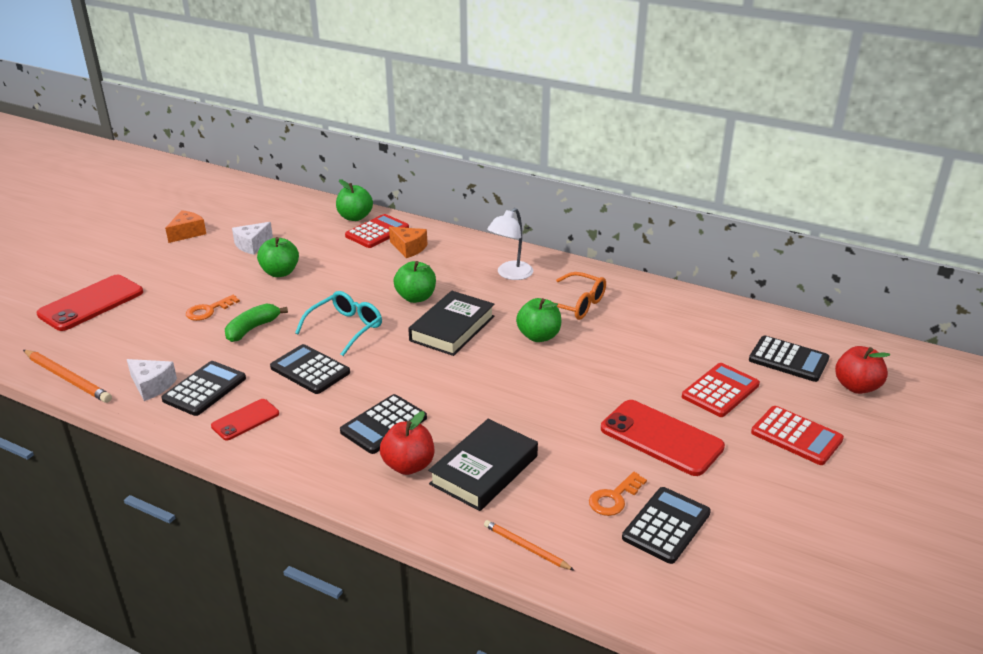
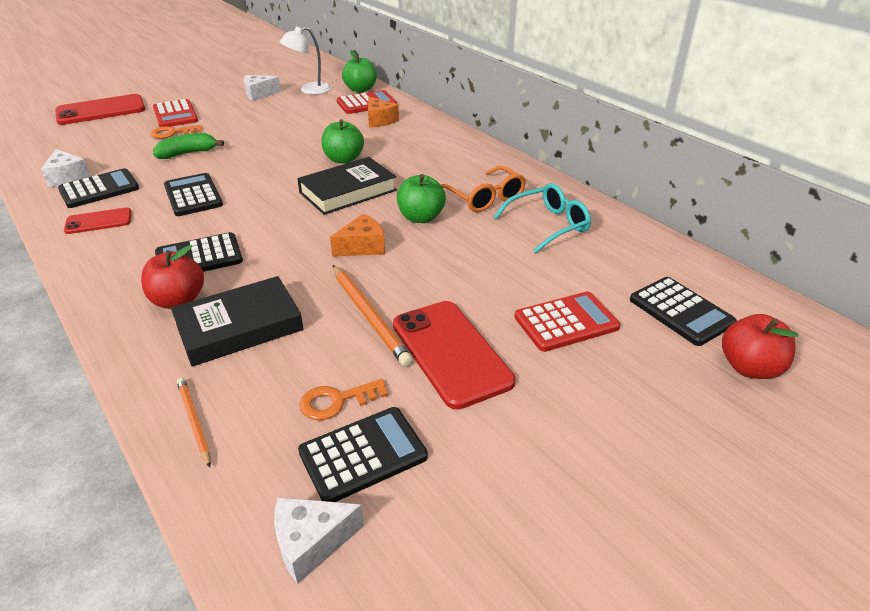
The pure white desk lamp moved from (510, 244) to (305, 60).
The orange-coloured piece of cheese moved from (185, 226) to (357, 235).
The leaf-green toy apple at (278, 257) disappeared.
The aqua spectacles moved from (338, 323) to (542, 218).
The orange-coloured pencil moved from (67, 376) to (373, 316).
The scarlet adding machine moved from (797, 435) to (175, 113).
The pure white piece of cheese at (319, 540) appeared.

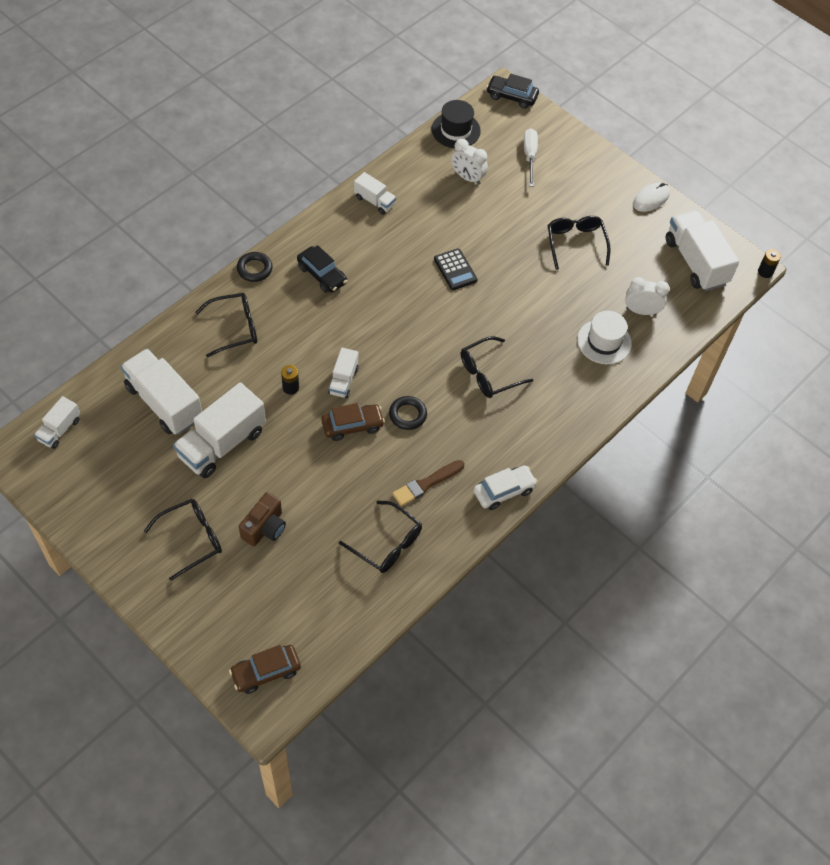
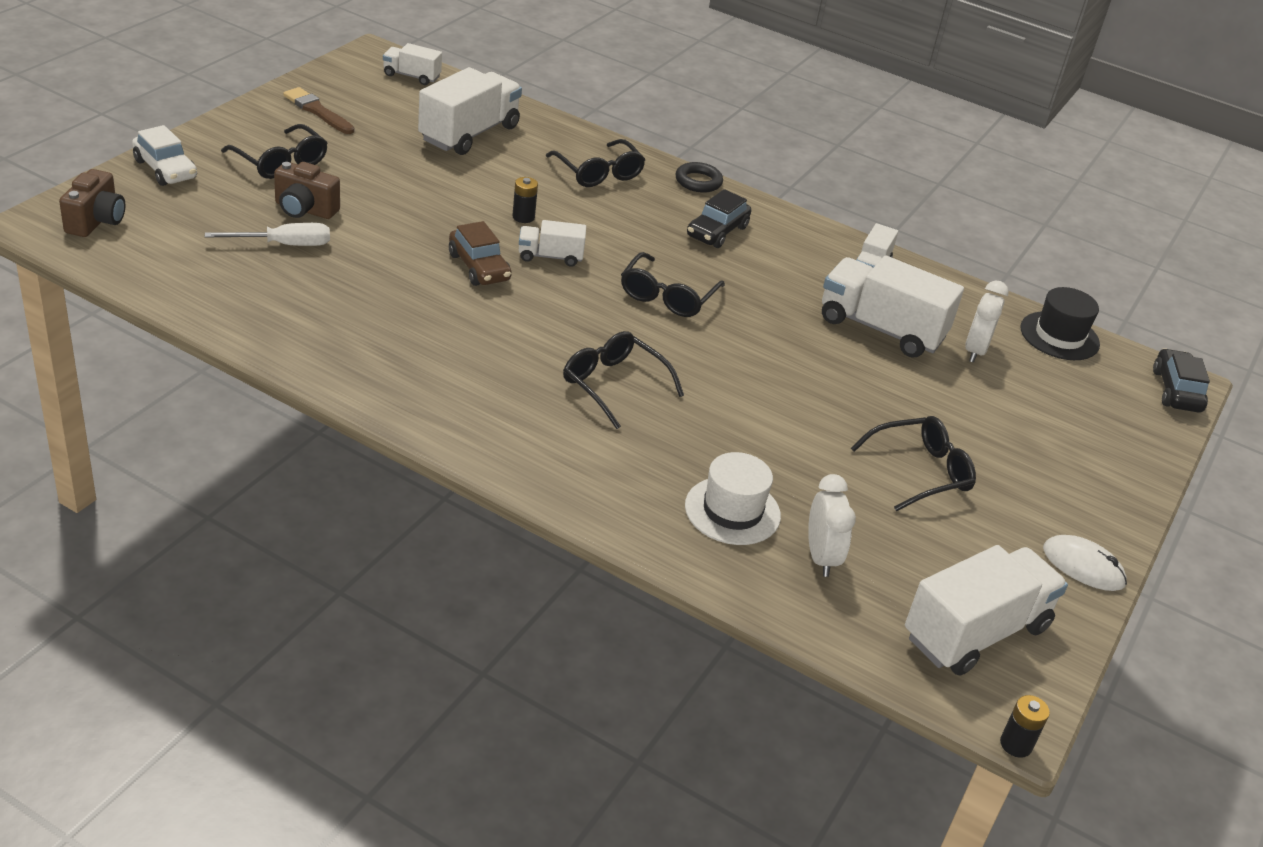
The pure white hand screwdriver moved from (531, 157) to (267, 234).
The ebony adding machine at (456, 269) disappeared.
The pure white lorry moved from (219, 430) to (893, 307).
The ebony torus at (408, 413) disappeared.
The russet paintbrush moved from (428, 483) to (318, 110).
The pure white car moved from (506, 487) to (164, 155).
The ebony spectacles moved from (380, 537) to (673, 284).
The russet car at (265, 669) was replaced by the russet compact camera at (92, 203).

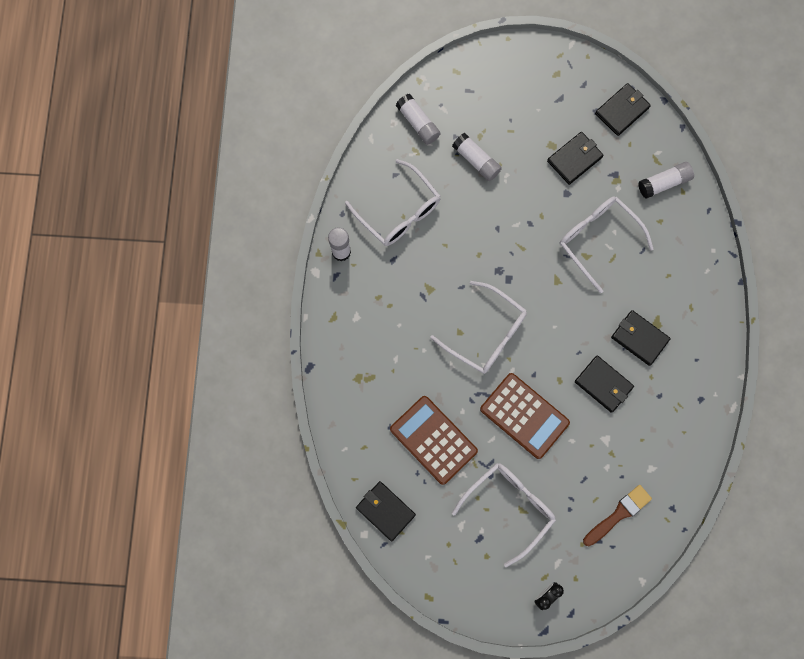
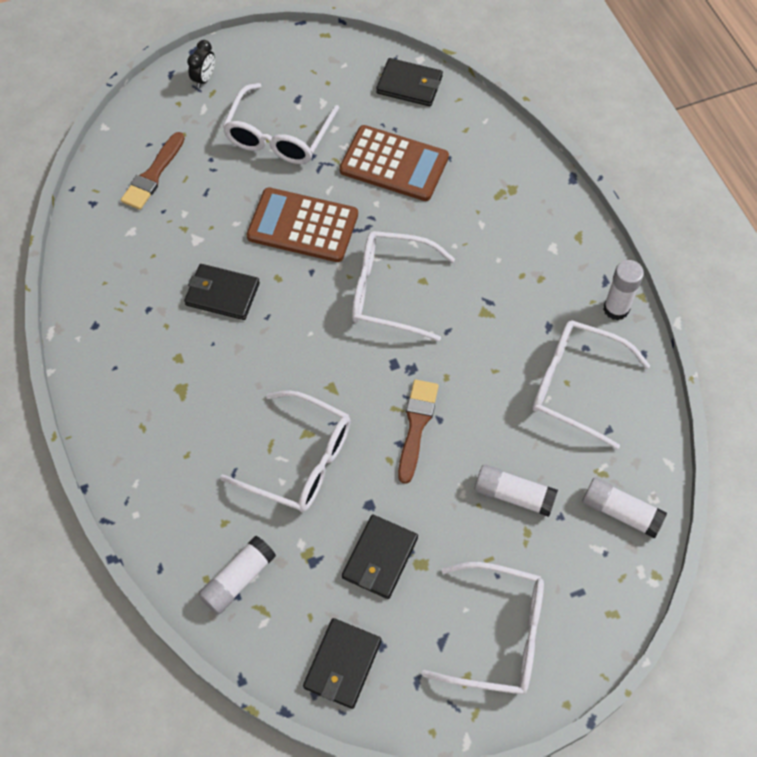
The ebony wallet at (641, 338) disappeared.
The russet paintbrush at (418, 431) appeared.
The pure white spectacles at (483, 628) appeared.

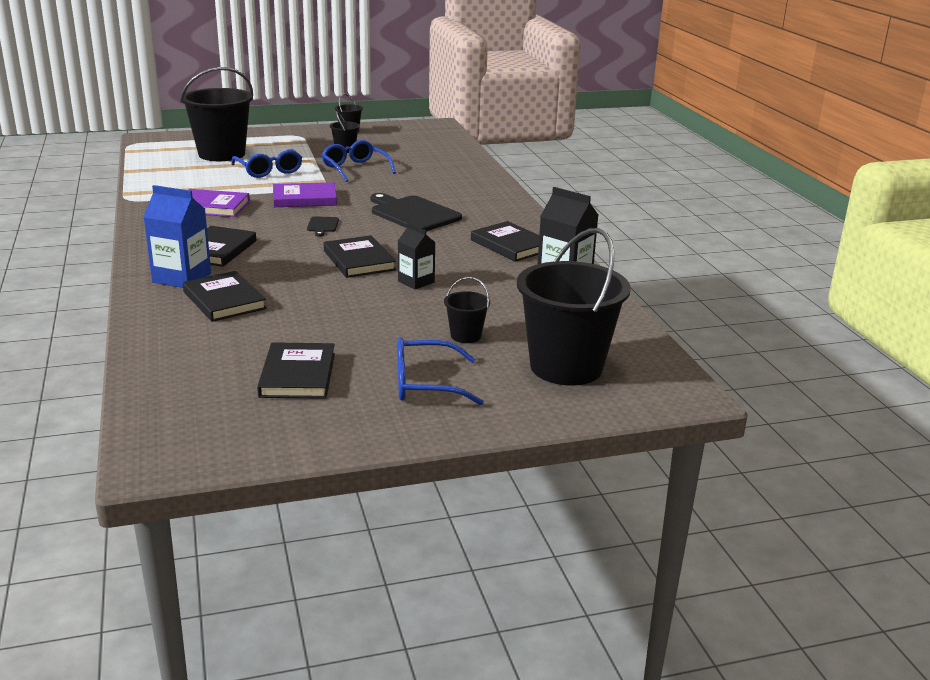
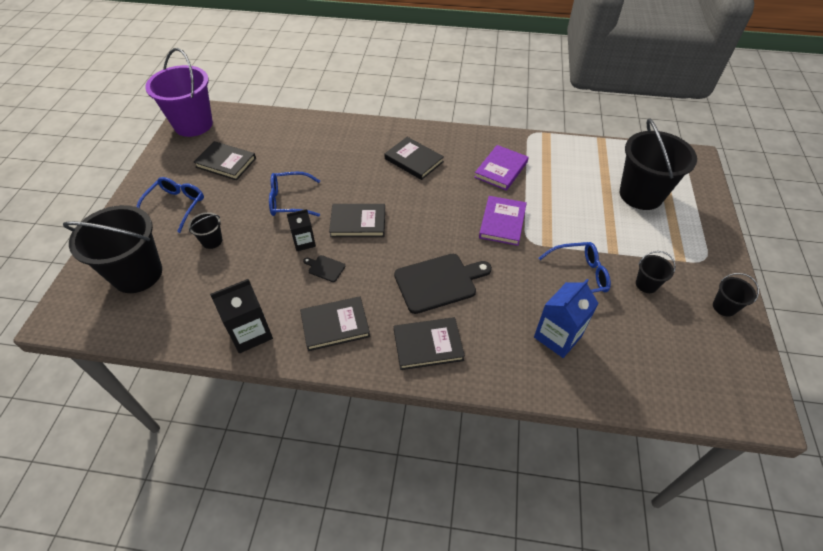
The blue spectacles moved from (266, 163) to (294, 194).
The blue carton moved from (177, 236) to (566, 318).
The ebony chopping board moved from (323, 226) to (324, 268).
The ebony hardcover moved from (225, 296) to (429, 343).
The royal purple pail at (179, 92) appeared.

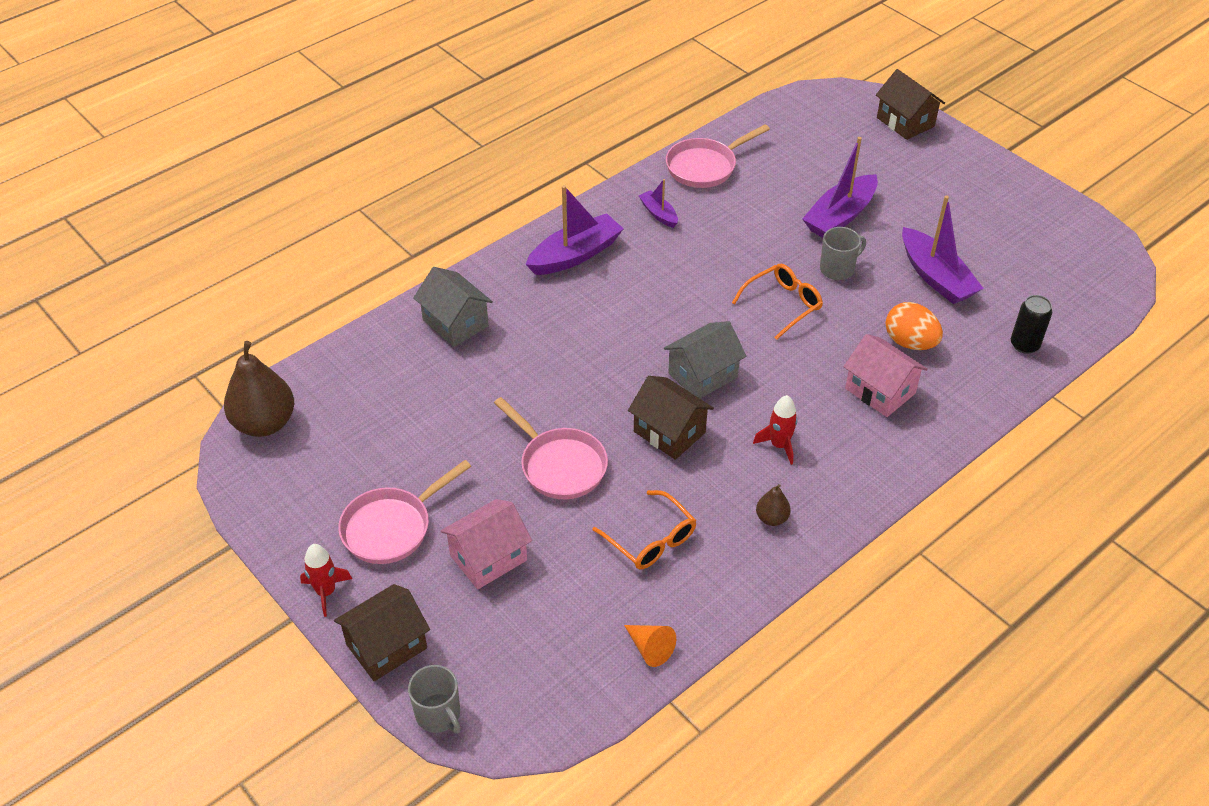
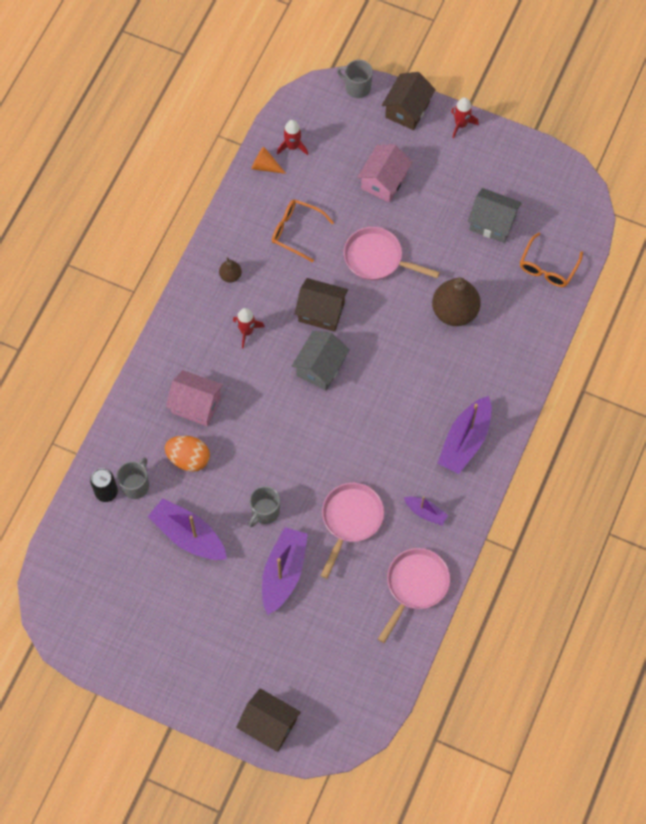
The orange-coloured spectacles moved from (777, 302) to (551, 260).
The ash-grey toy house moved from (453, 307) to (495, 215).
The russet toy pear moved from (259, 389) to (456, 301).
The rosy frying pan moved from (404, 512) to (352, 531).
The scarlet spaceship at (292, 138) appeared.
The ash-grey mug at (133, 478) appeared.

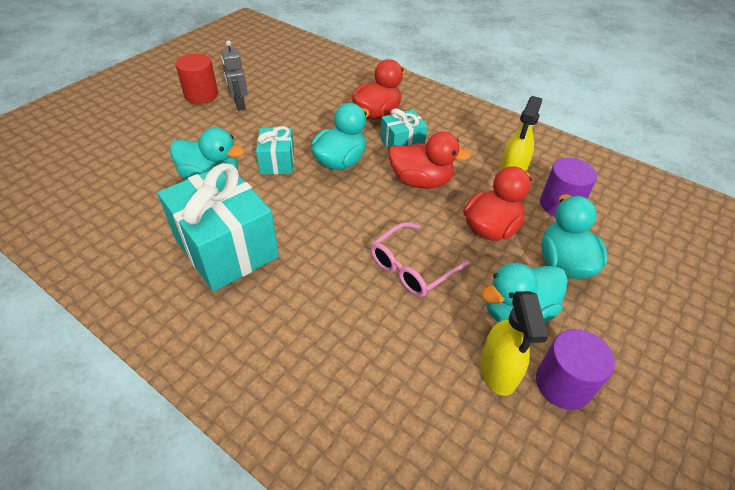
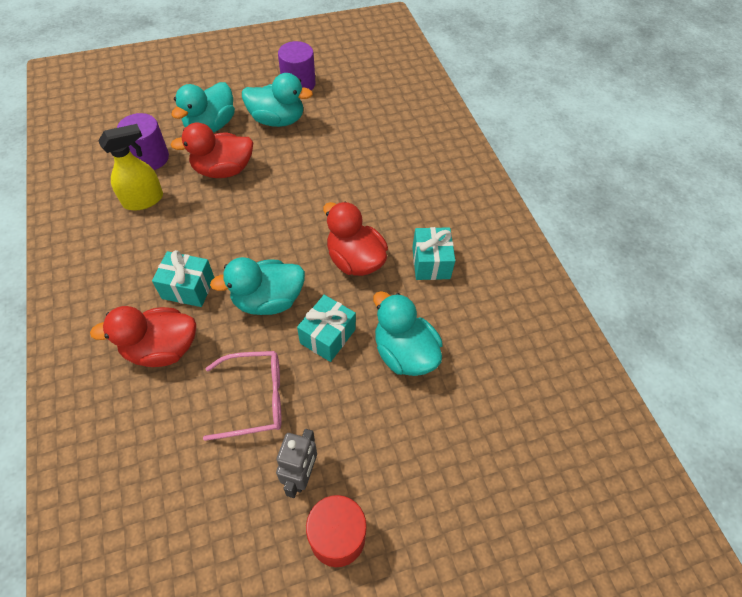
The scarlet toy duck moved from (430, 160) to (355, 239).
The aqua present at (218, 227) changed to 0.52 times the size.
The rosy spectacles moved from (420, 259) to (242, 396).
The yellow spray bottle at (514, 343) disappeared.

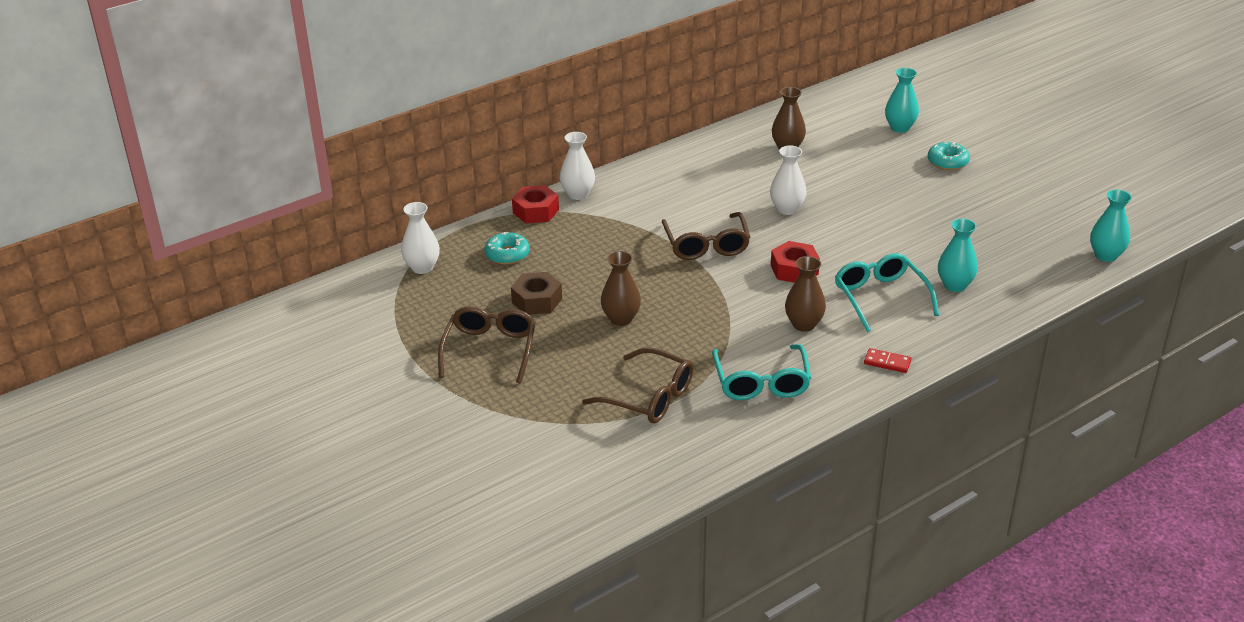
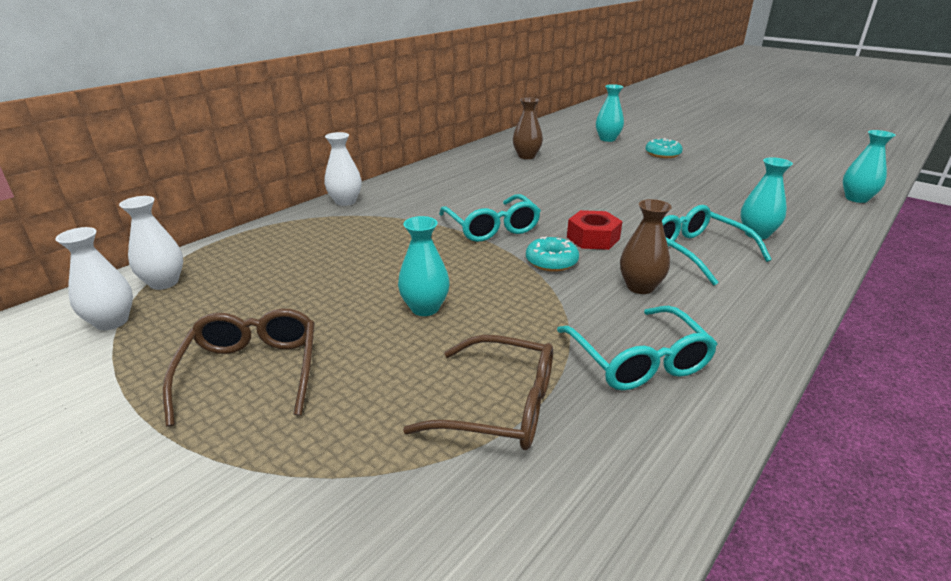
The pure white tall vase moved from (788, 180) to (94, 278).
The scarlet hex nut at (535, 204) disappeared.
The russet spectacles at (706, 236) became the aqua spectacles at (490, 218).
The aqua doughnut moved from (507, 248) to (552, 254).
The russet tall vase at (621, 288) became the aqua tall vase at (424, 266).
The russet hex nut at (536, 293) disappeared.
The scarlet domino tile at (888, 360) disappeared.

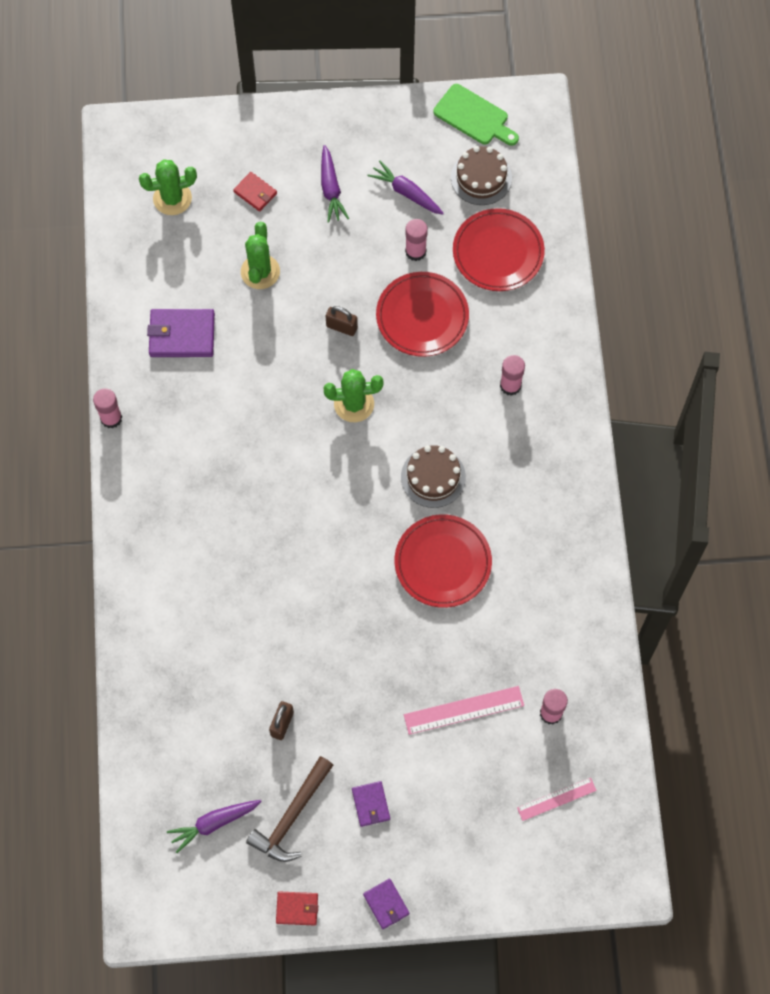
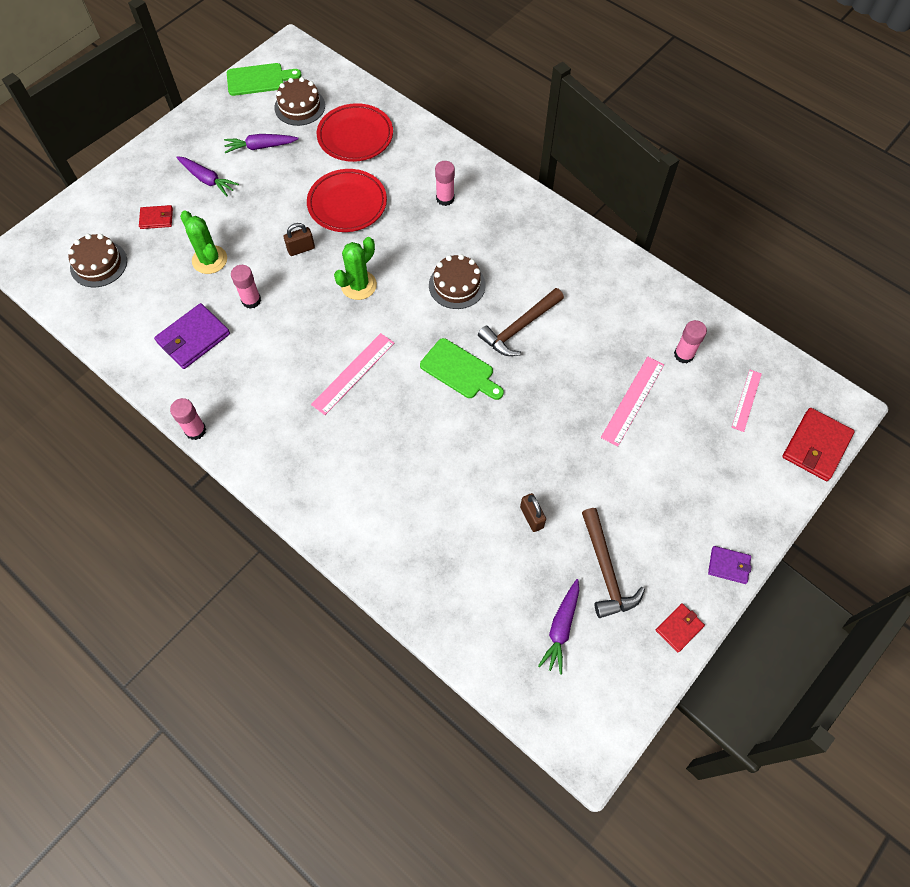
The leaf-green prickly plant at (168, 187) was replaced by the russet layer cake at (97, 260).
The rosy stick of glue moved from (416, 240) to (246, 287).
The scarlet flat dish at (443, 561) was replaced by the russet carpenter's hammer at (521, 322).
The royal purple wallet at (371, 804) disappeared.
The rosy ruler at (352, 374) appeared.
The leaf-green chopping board at (462, 369) appeared.
The scarlet wallet at (818, 444) appeared.

